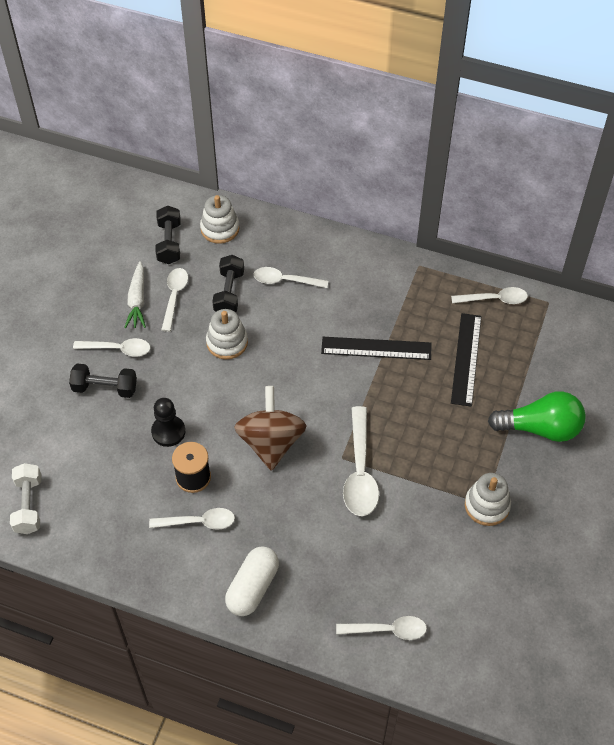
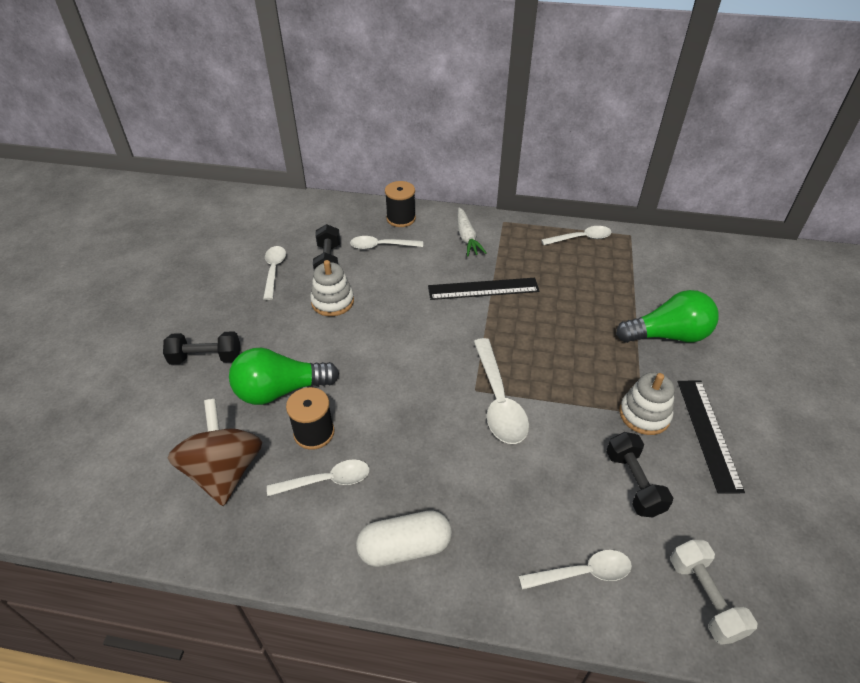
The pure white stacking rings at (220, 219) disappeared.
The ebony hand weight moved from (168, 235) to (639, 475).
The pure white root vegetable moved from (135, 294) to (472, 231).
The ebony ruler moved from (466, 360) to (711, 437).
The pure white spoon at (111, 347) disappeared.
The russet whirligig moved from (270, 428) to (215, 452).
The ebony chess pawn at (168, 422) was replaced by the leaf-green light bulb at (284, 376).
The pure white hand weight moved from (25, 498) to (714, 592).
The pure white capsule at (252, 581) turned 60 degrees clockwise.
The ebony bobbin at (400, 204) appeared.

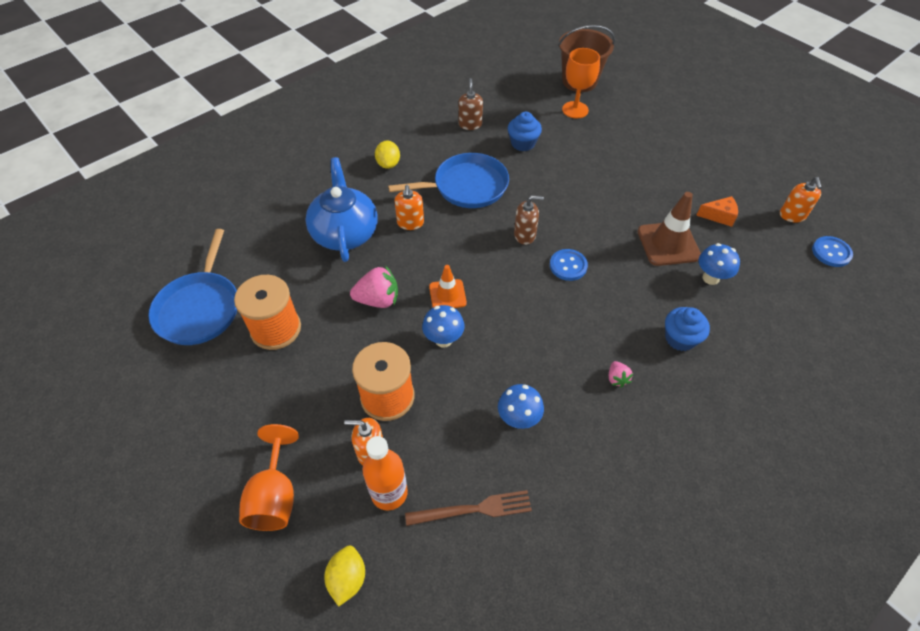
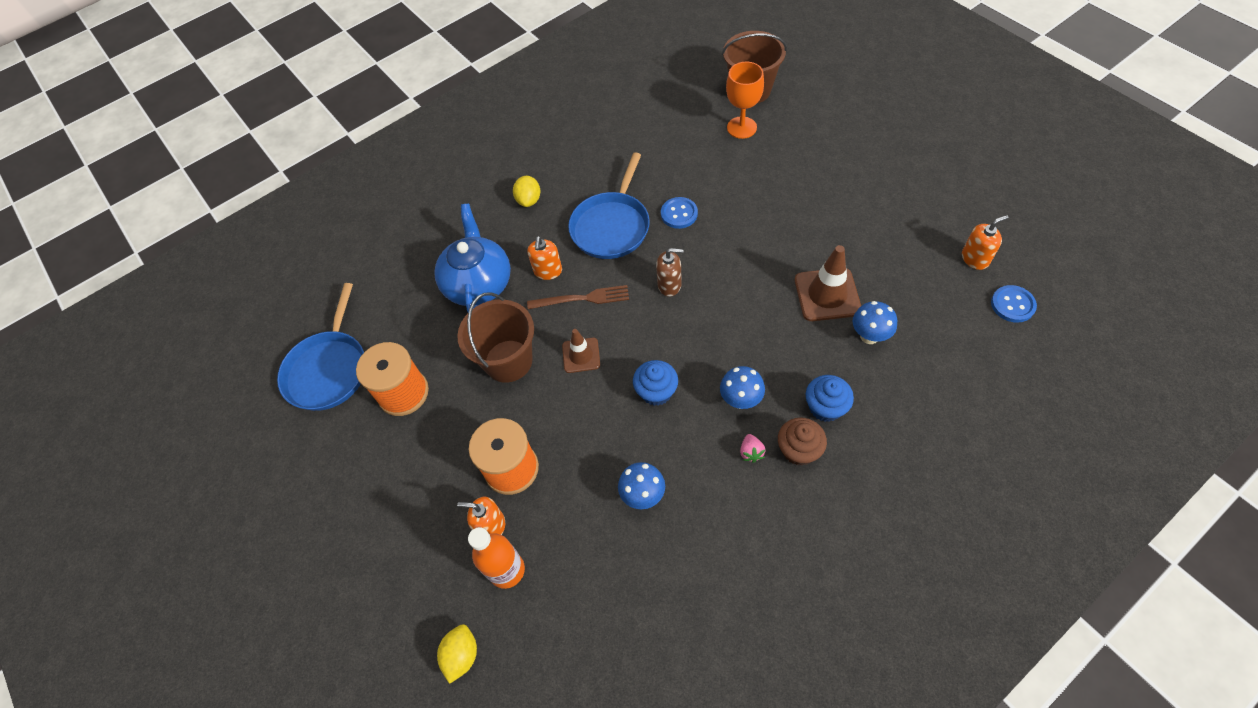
The russet soap dispenser at (470, 104) disappeared.
The blue muffin moved from (525, 131) to (655, 383).
The blue frying pan at (448, 180) turned 120 degrees clockwise.
The orange-coloured soap dispenser at (801, 200) turned 120 degrees counterclockwise.
The orange-coloured piece of cheese at (717, 211) disappeared.
The blue sewing button moved from (569, 265) to (679, 213).
The rosy berry at (374, 286) was replaced by the russet pail at (495, 337).
The orange-coloured traffic cone at (448, 286) became the russet traffic cone at (581, 351).
The blue toadstool moved from (443, 326) to (742, 387).
The orange-coloured chalice at (269, 477) disappeared.
The russet fork moved from (468, 508) to (578, 297).
The russet muffin at (802, 441) appeared.

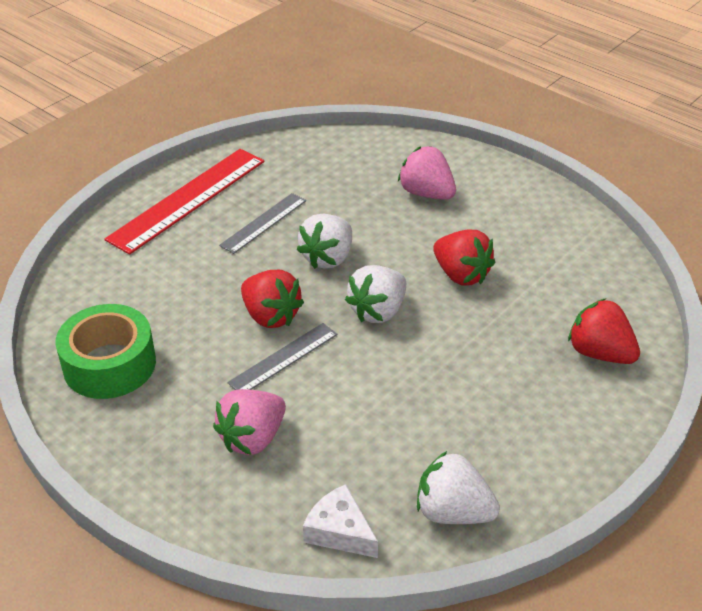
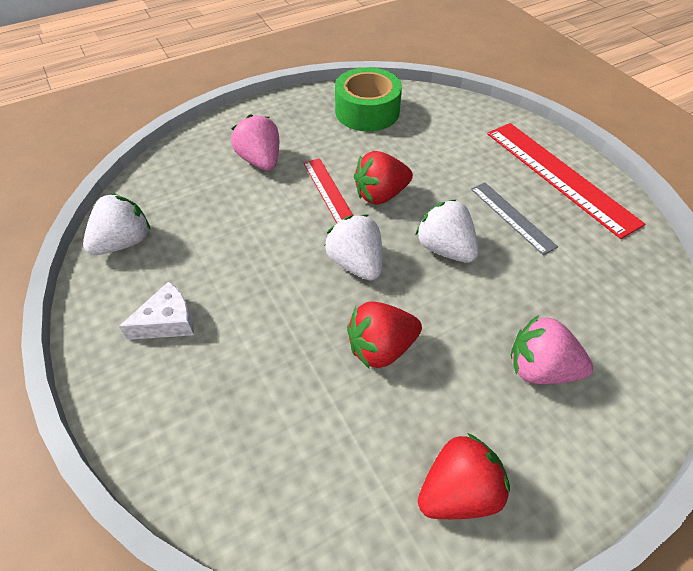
The rosy berry at (427, 173) turned 135 degrees counterclockwise.
The scarlet berry moved from (604, 331) to (464, 476).
The ash-grey ruler at (282, 356) became the scarlet ruler at (328, 190).
The pure white piece of cheese moved from (340, 521) to (156, 310).

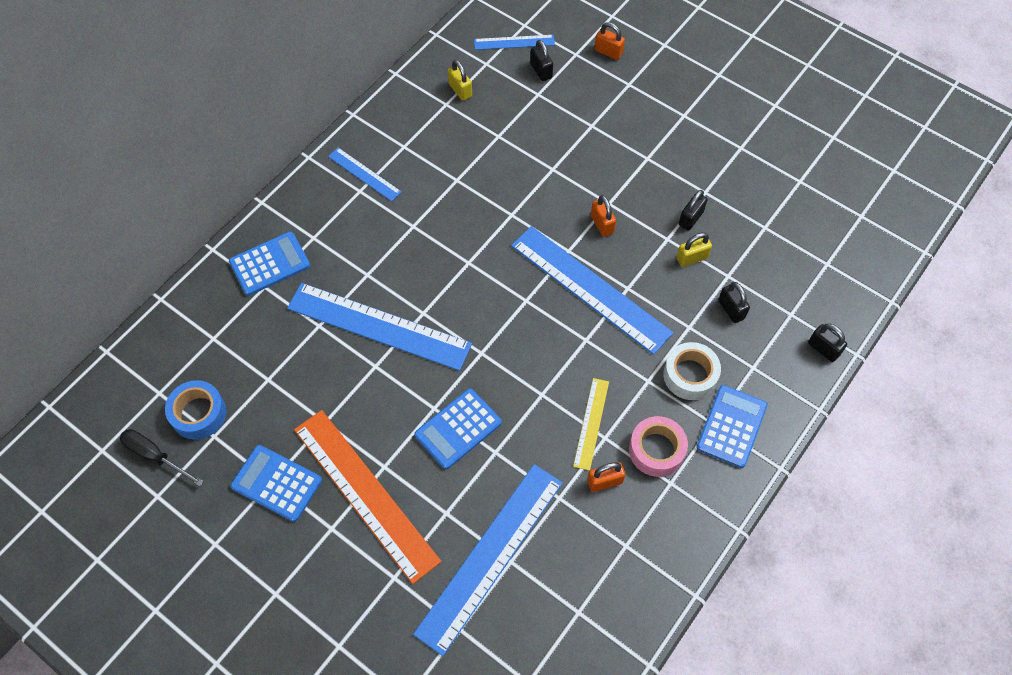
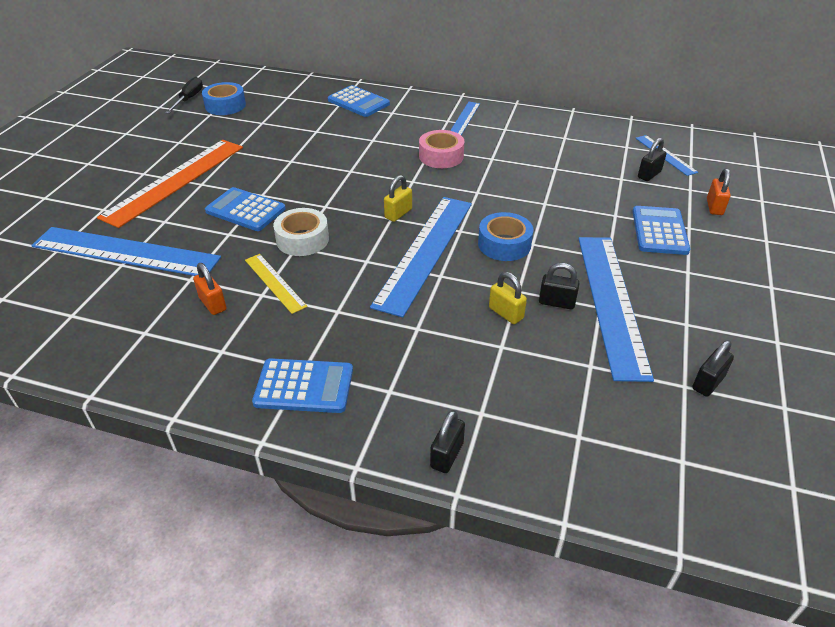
The yellow padlock moved from (460, 80) to (398, 198).
The orange-coloured padlock at (603, 216) was replaced by the blue tape at (505, 236).
The ebony padlock moved from (734, 302) to (713, 368).
The blue ruler moved from (379, 327) to (616, 309).
The pure white tape moved from (692, 371) to (301, 232).
The yellow ruler at (591, 424) turned 60 degrees clockwise.
The rosy tape moved from (658, 446) to (441, 149).
The blue adding machine moved from (276, 483) to (661, 230).

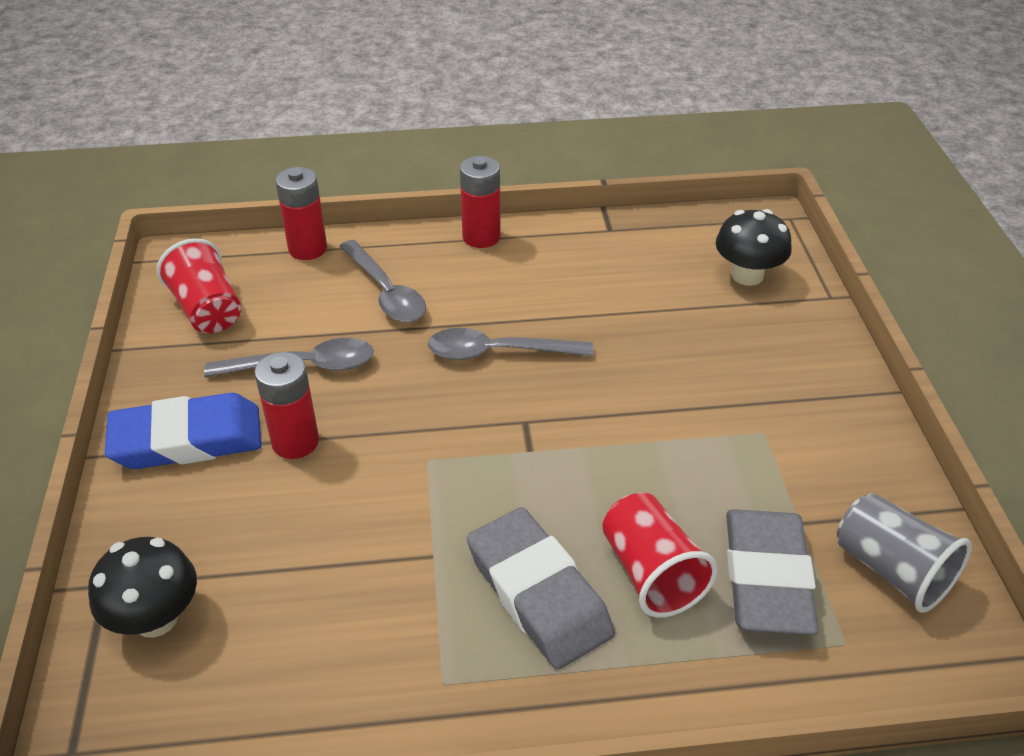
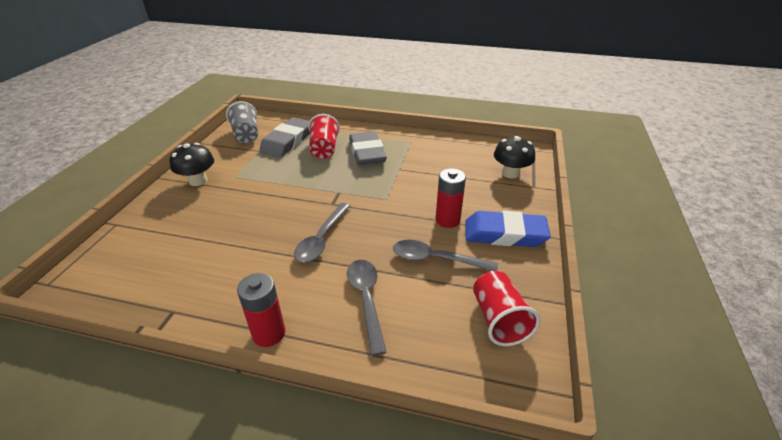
The scarlet AA battery at (301, 213) disappeared.
The ebony toadstool moved from (754, 247) to (192, 164).
The ash-grey spoon at (511, 344) turned 90 degrees clockwise.

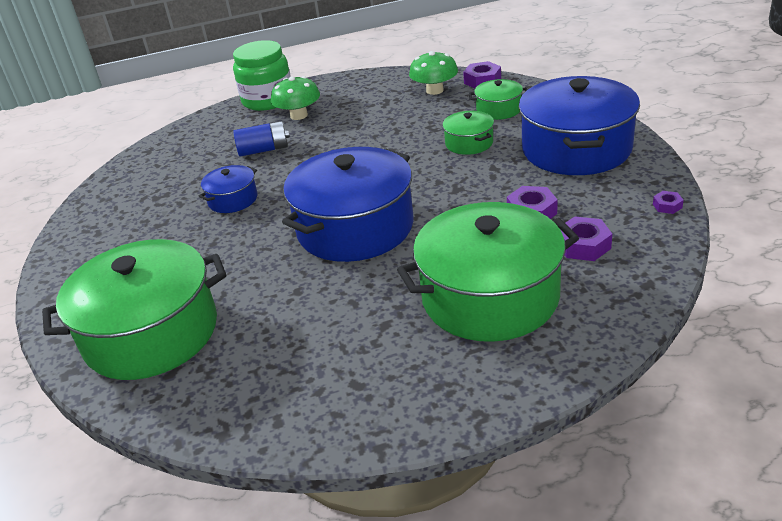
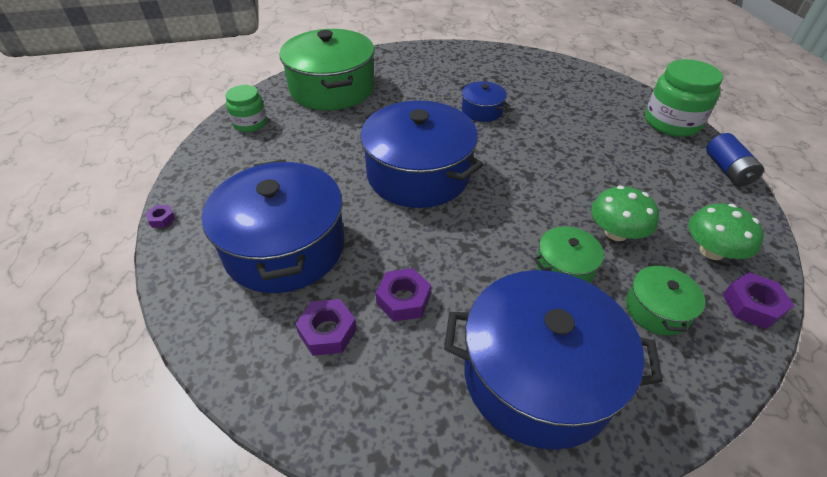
The leaf-green toadstool moved from (295, 98) to (625, 213).
The blue AA battery moved from (261, 139) to (735, 159).
The royal purple hex nut moved from (668, 202) to (160, 216).
The leaf-green cooking pot at (488, 272) became the blue cooking pot at (273, 226).
The leaf-green preserve jar at (246, 108) appeared.

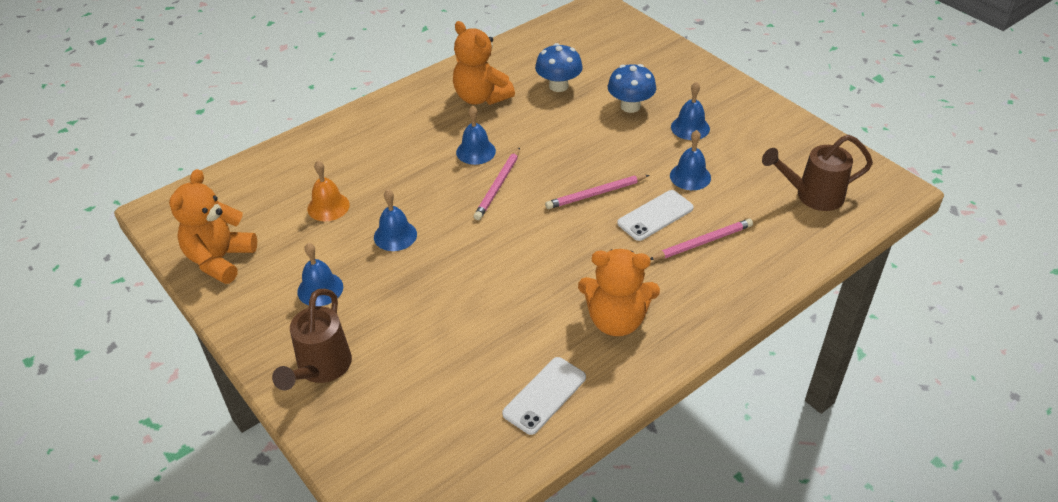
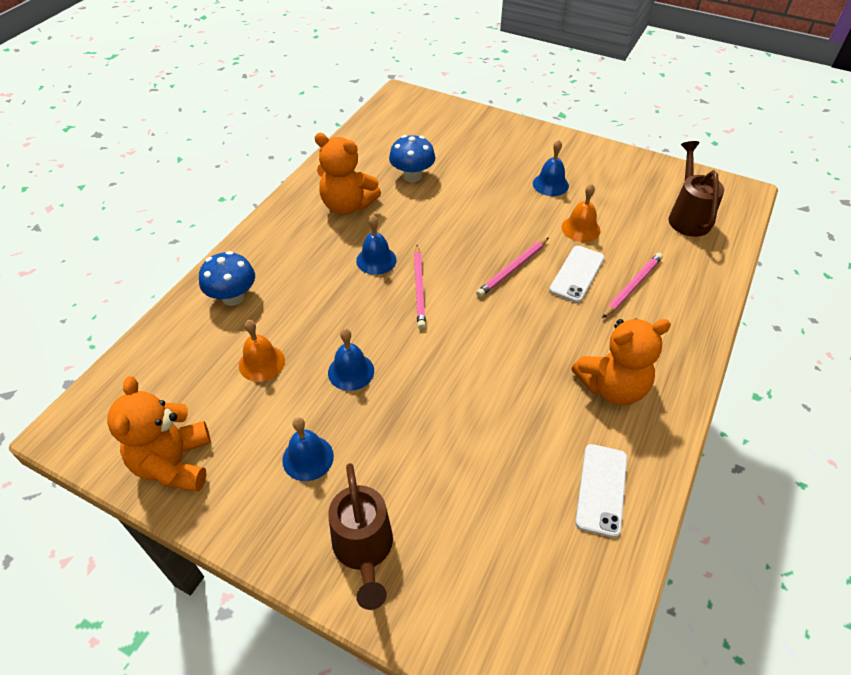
The blue toadstool moved from (632, 88) to (227, 278).
The blue bell at (690, 160) became the orange-coloured bell at (581, 213).
The russet sprinkling can at (817, 173) turned 120 degrees clockwise.

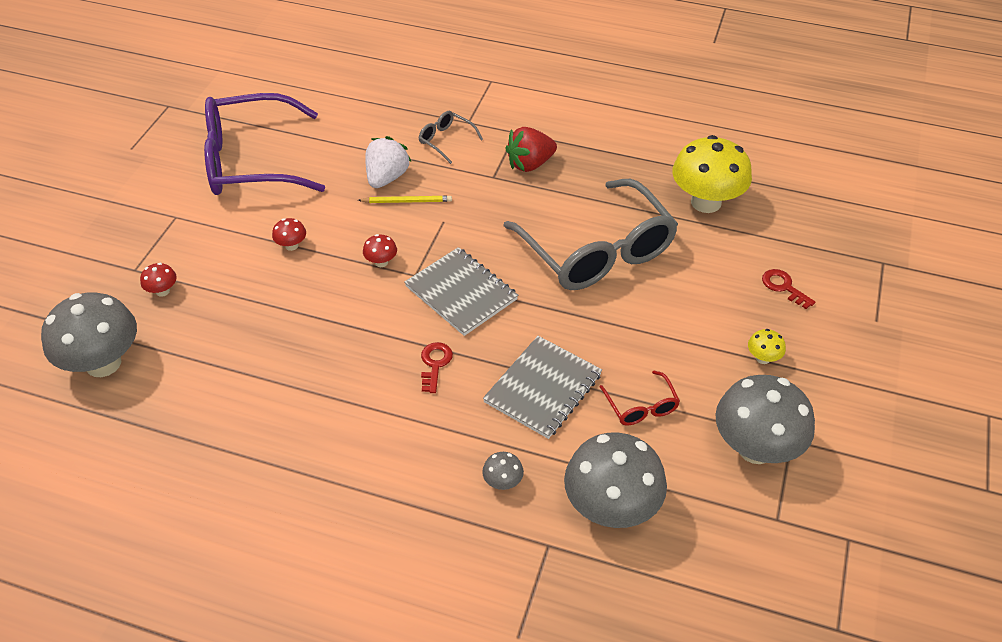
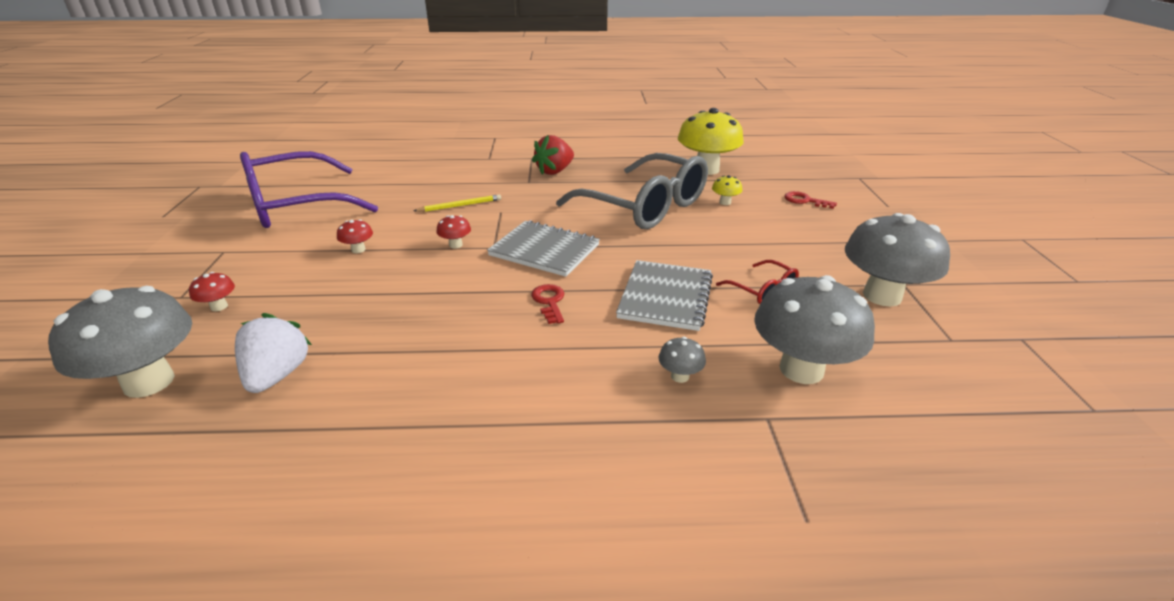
The ash-grey spectacles at (451, 137) disappeared.
The pure white berry moved from (388, 162) to (273, 353).
The yellow toadstool moved from (767, 346) to (727, 190).

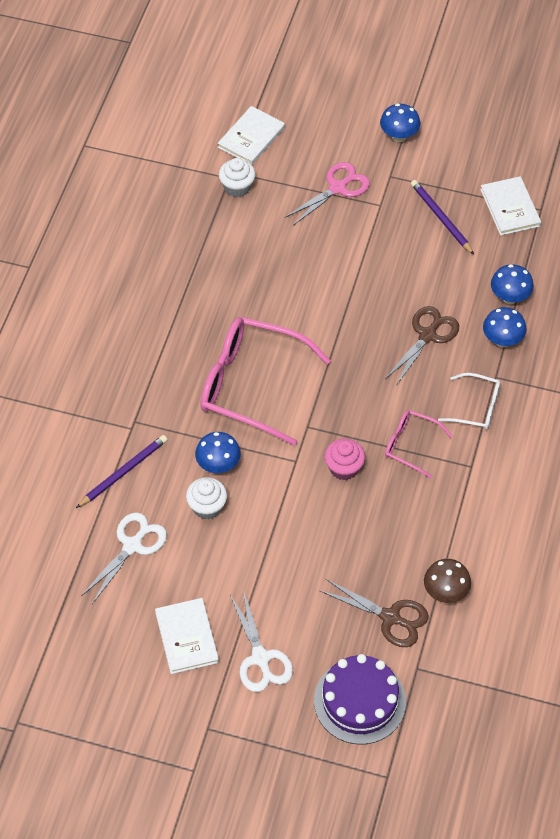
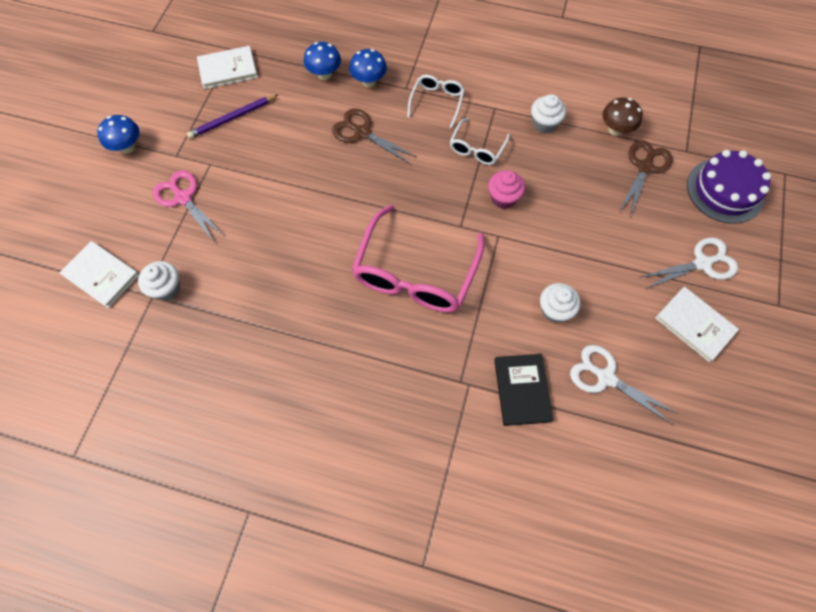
The rosy spectacles at (419, 444) became the pure white spectacles at (480, 141).
The blue toadstool at (218, 452) disappeared.
The royal purple pencil at (122, 471) was replaced by the ebony hardcover at (523, 390).
The pure white hardcover at (187, 636) turned 60 degrees clockwise.
The pure white muffin at (548, 114) appeared.

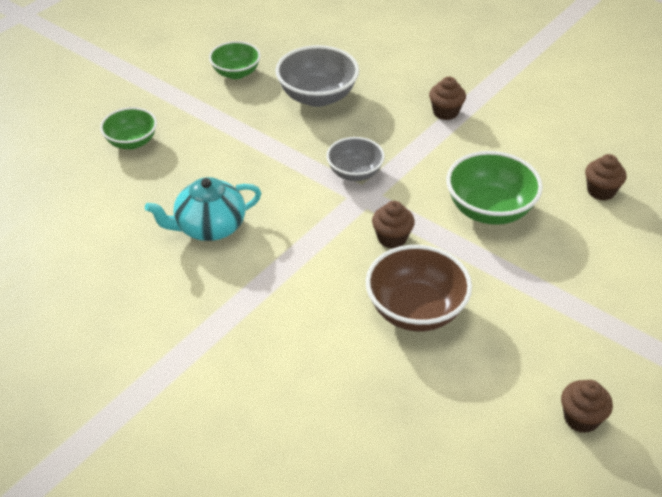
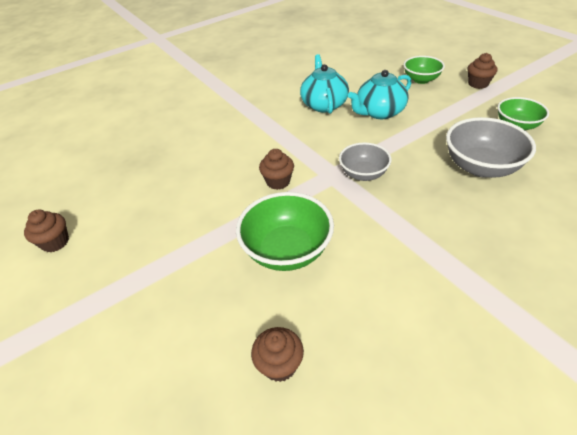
The russet muffin moved from (447, 98) to (482, 71).
The russet bowl at (418, 288) disappeared.
The aqua china teapot at (379, 94) appeared.

